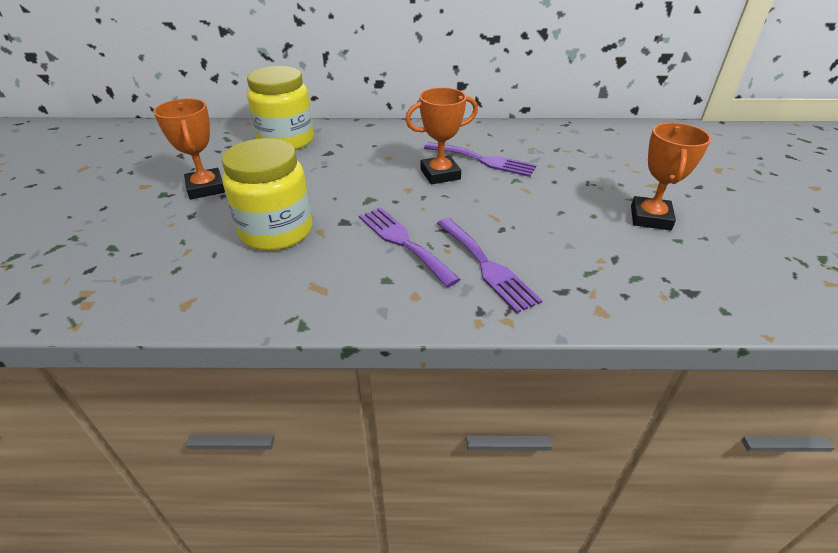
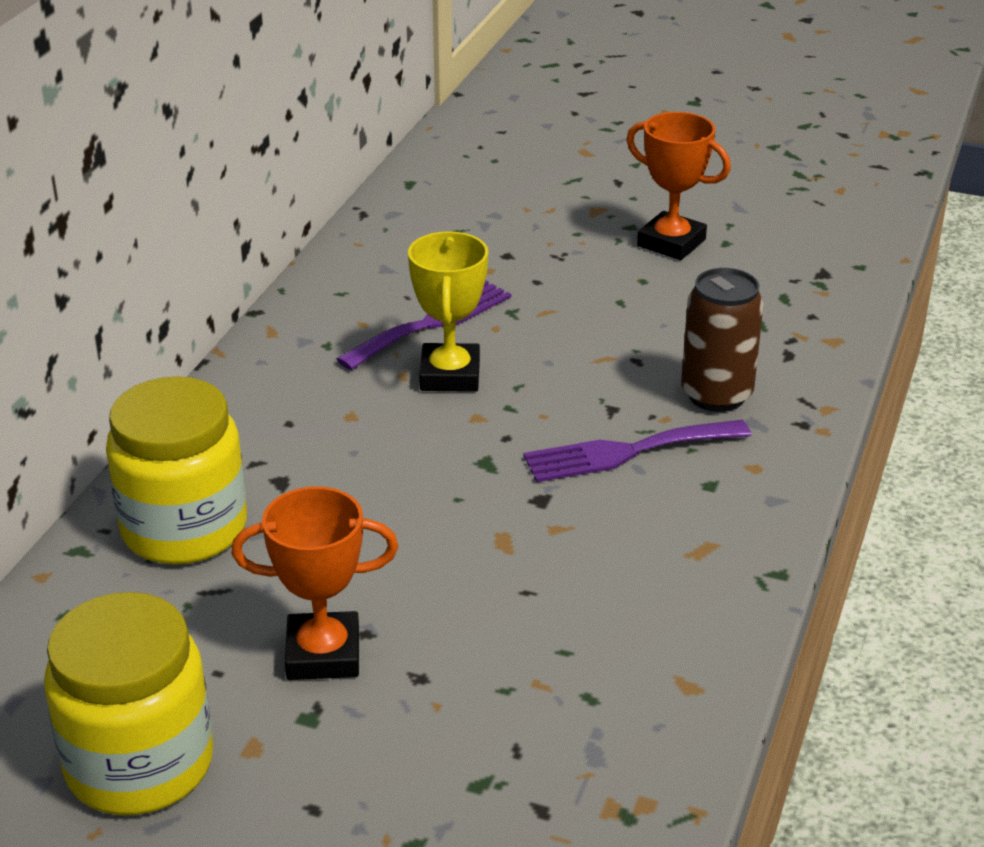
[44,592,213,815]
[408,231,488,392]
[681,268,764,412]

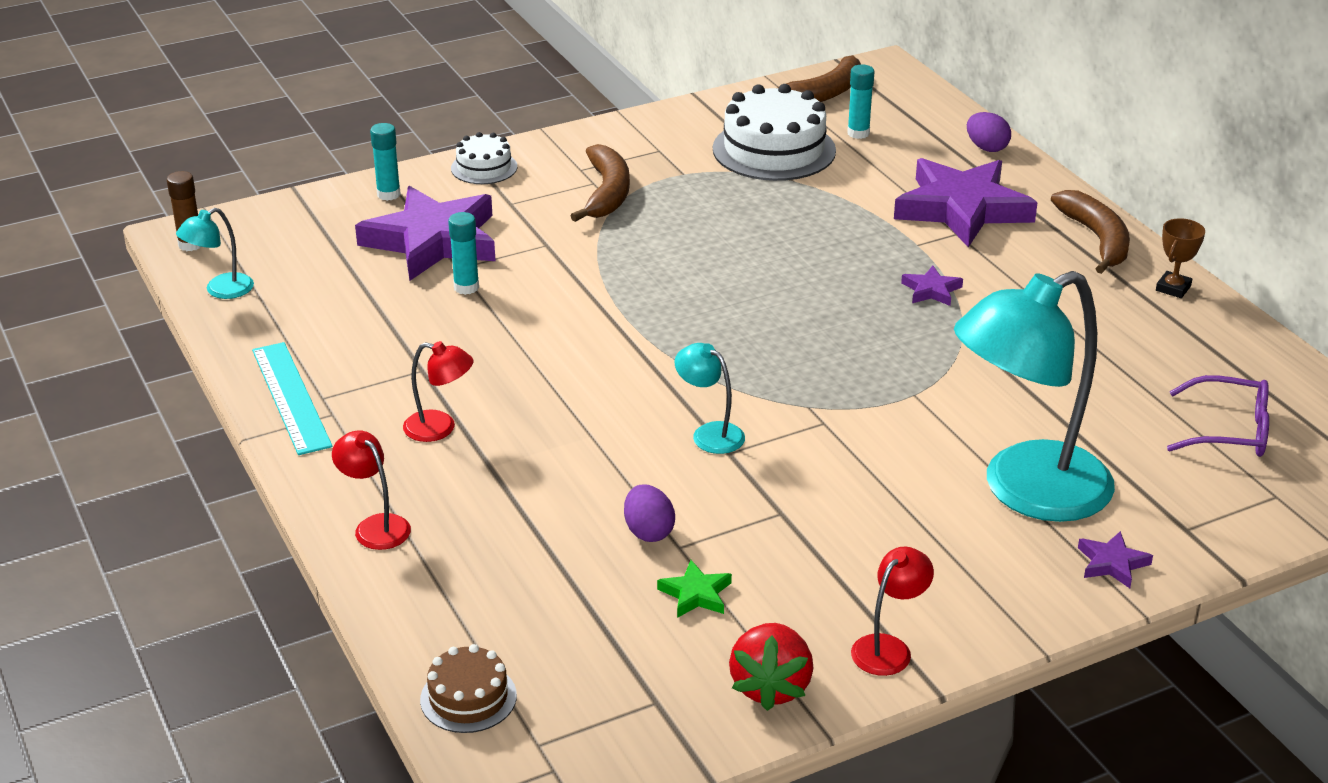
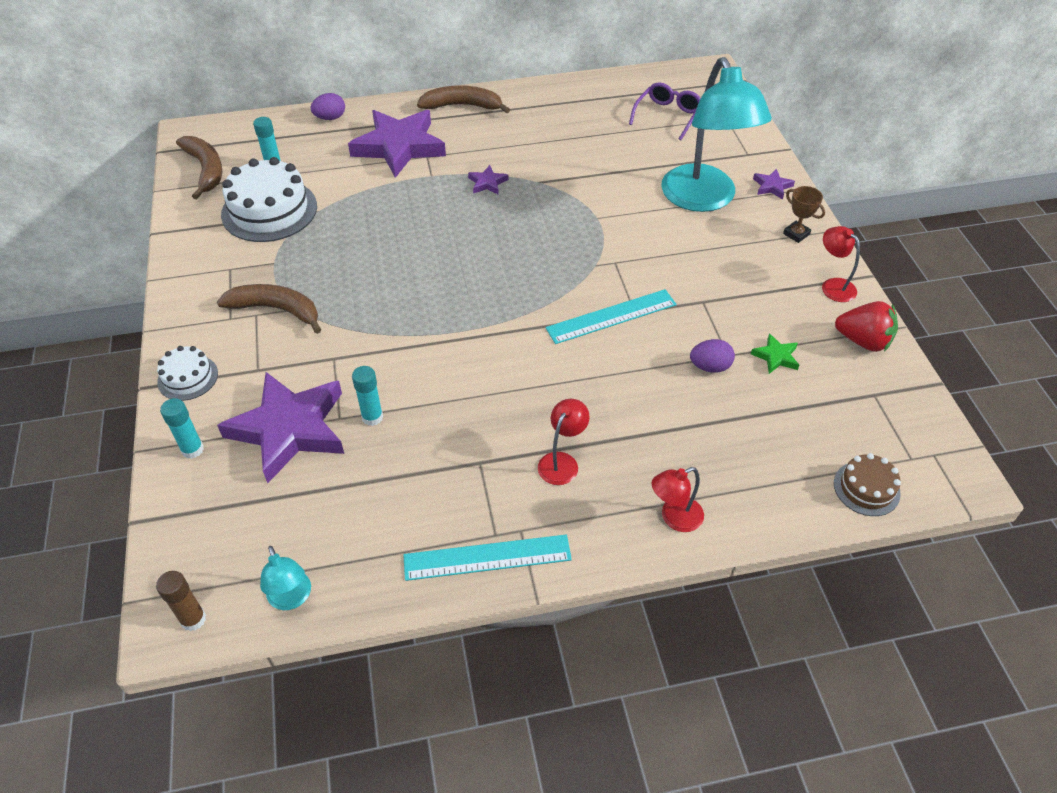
[545,289,677,344]
[783,186,825,243]

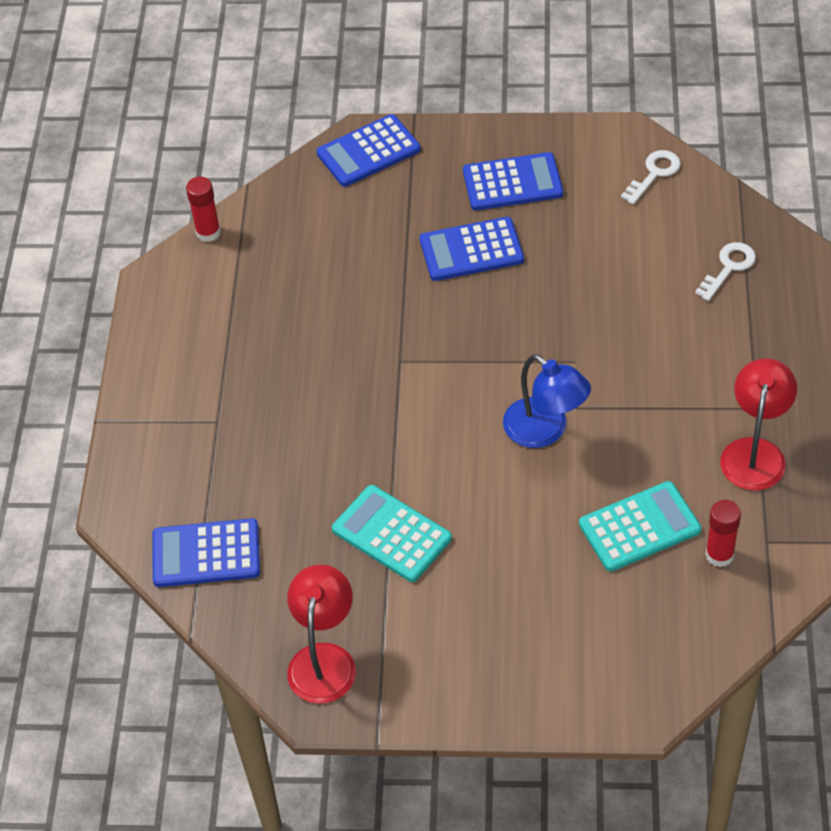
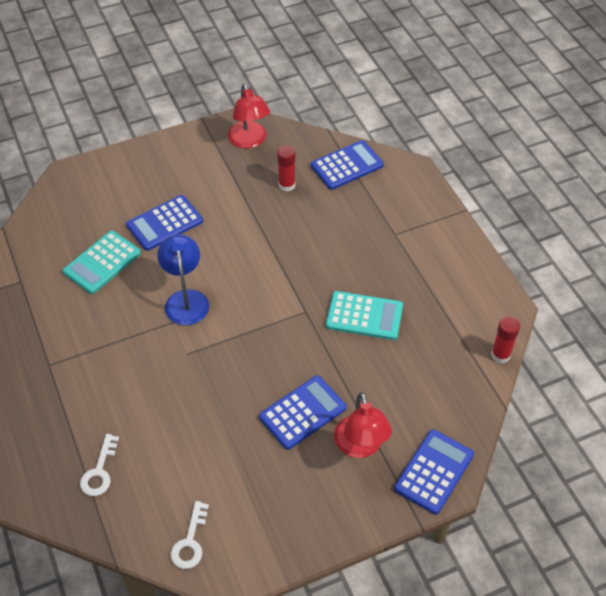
[126,195,203,251]
[157,234,209,325]
[277,145,296,192]
[326,291,403,340]
[334,392,392,458]

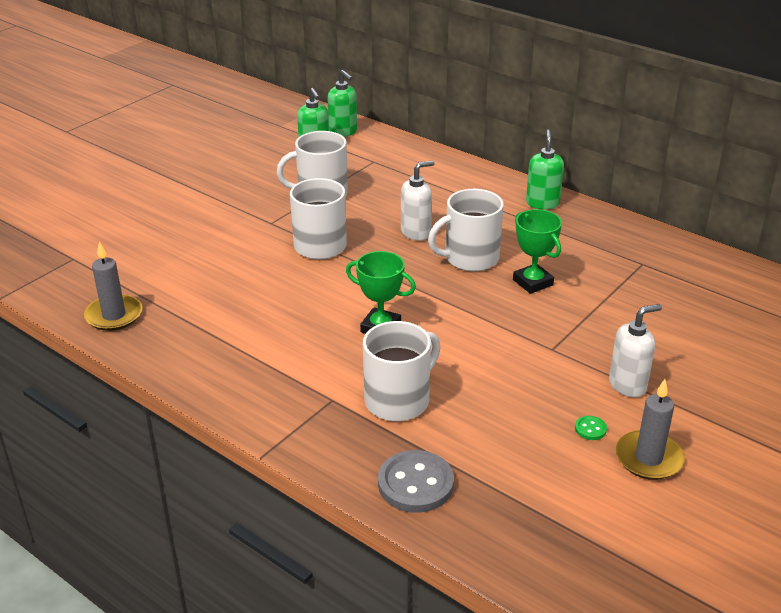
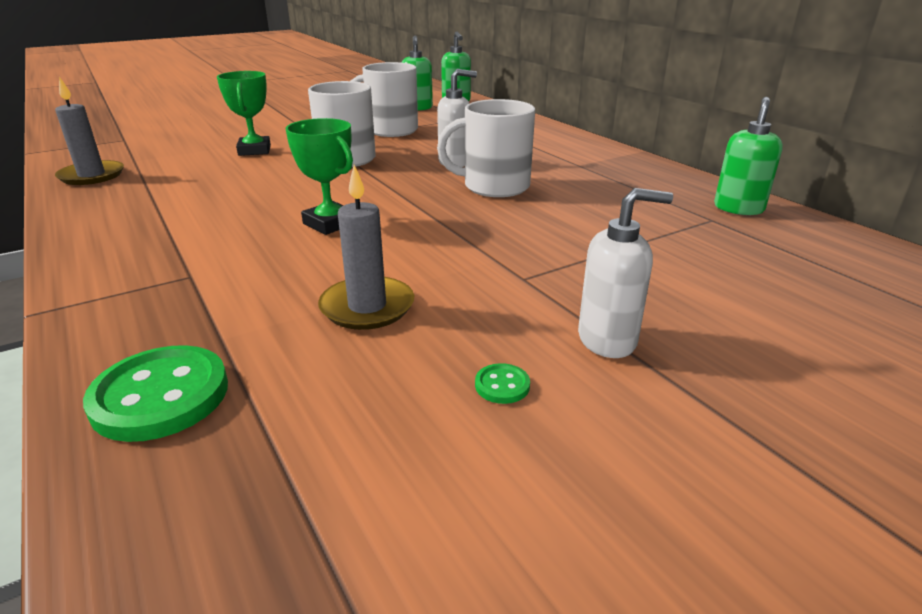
[83,345,228,442]
[217,71,271,156]
[318,165,414,330]
[714,97,783,215]
[363,321,441,421] (first image)

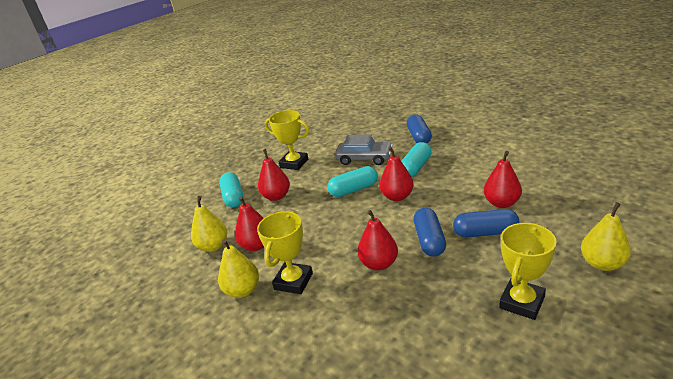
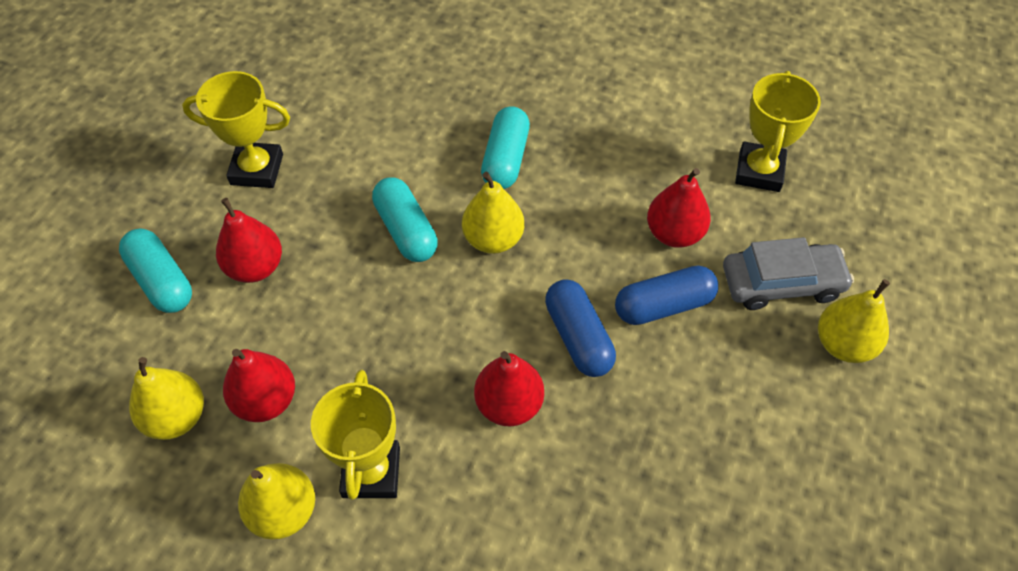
[372,177,438,262]
[462,172,524,254]
[723,237,854,310]
[735,71,821,192]
[407,114,432,143] (first image)

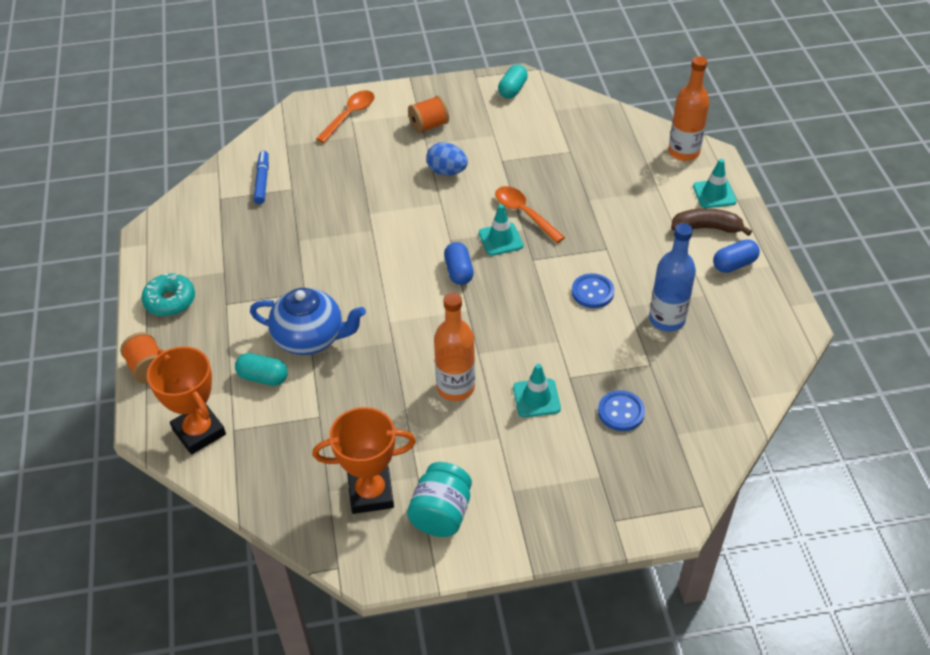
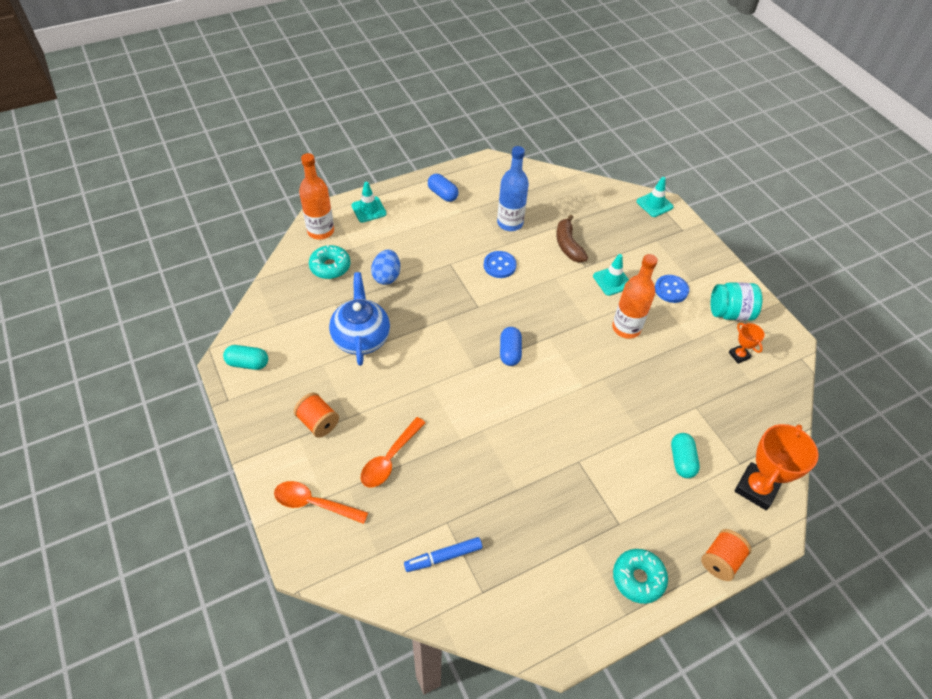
[309,245,351,279]
[329,272,390,366]
[361,417,426,487]
[371,250,400,285]
[500,327,522,366]
[556,215,588,263]
[636,177,674,217]
[655,275,689,303]
[729,323,765,364]

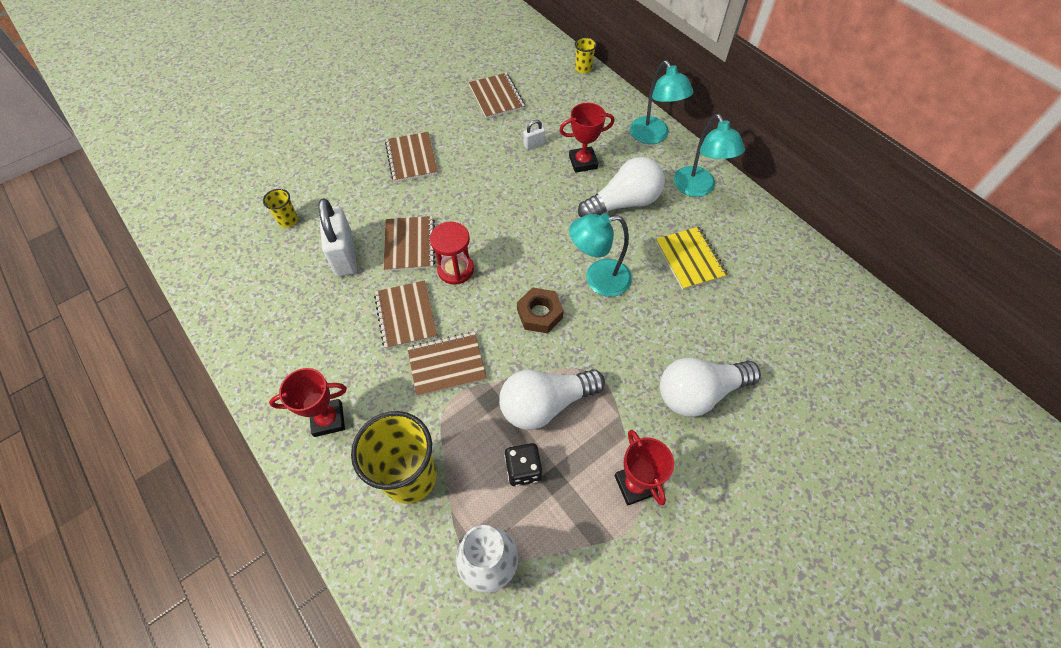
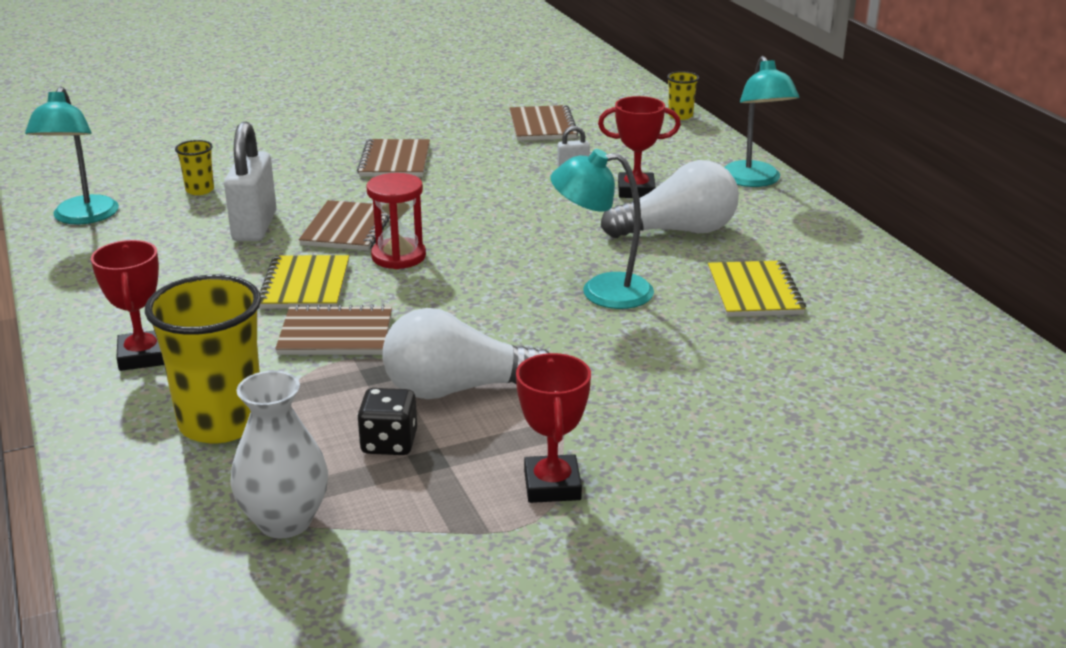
[25,86,119,225]
[91,240,164,371]
[259,255,349,309]
[517,287,564,333] (first image)
[660,357,761,417] (first image)

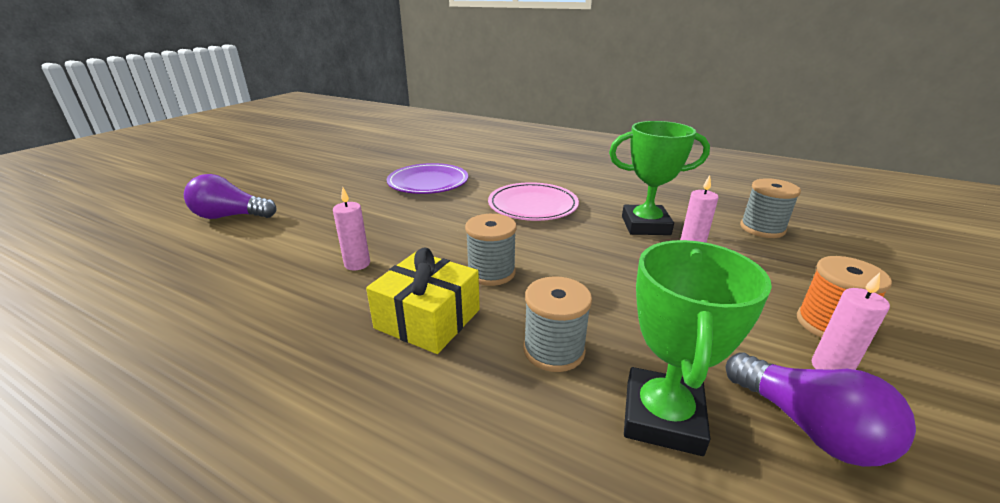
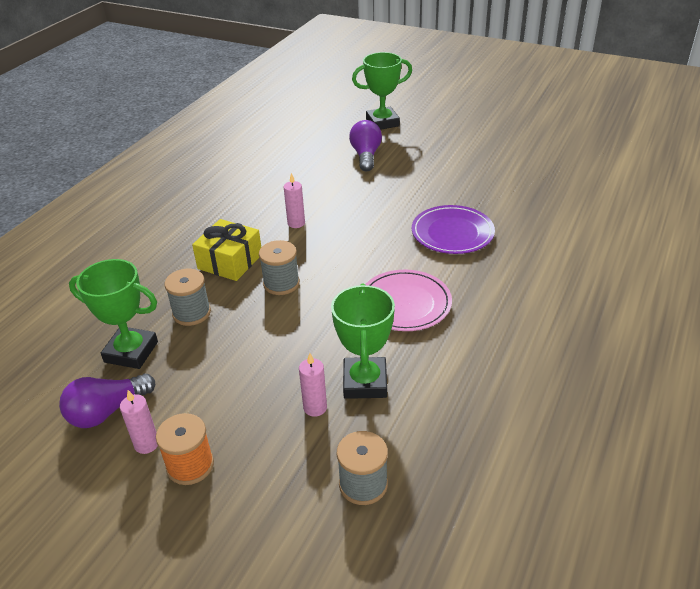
[352,52,412,130]

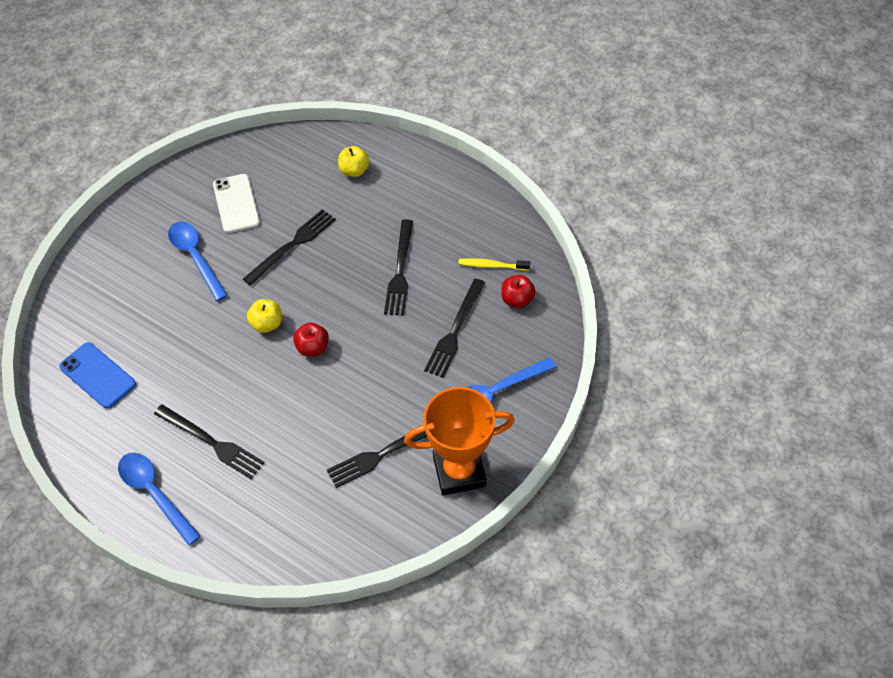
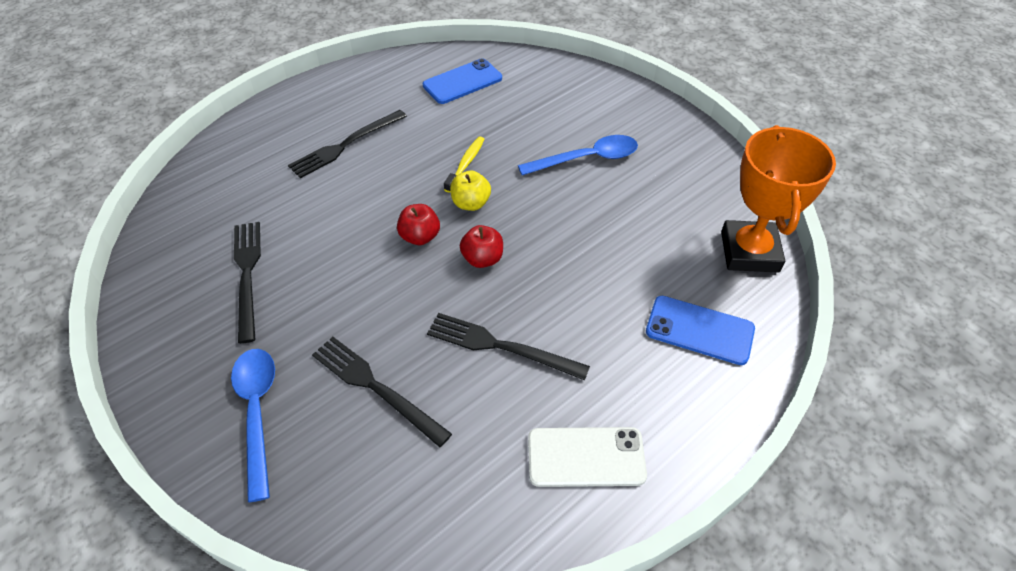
[444,137,485,193]
[460,225,503,268]
[528,427,647,487]
[646,296,755,365]
[721,125,836,273]
[118,453,201,546] (first image)
[243,209,336,286] (first image)

